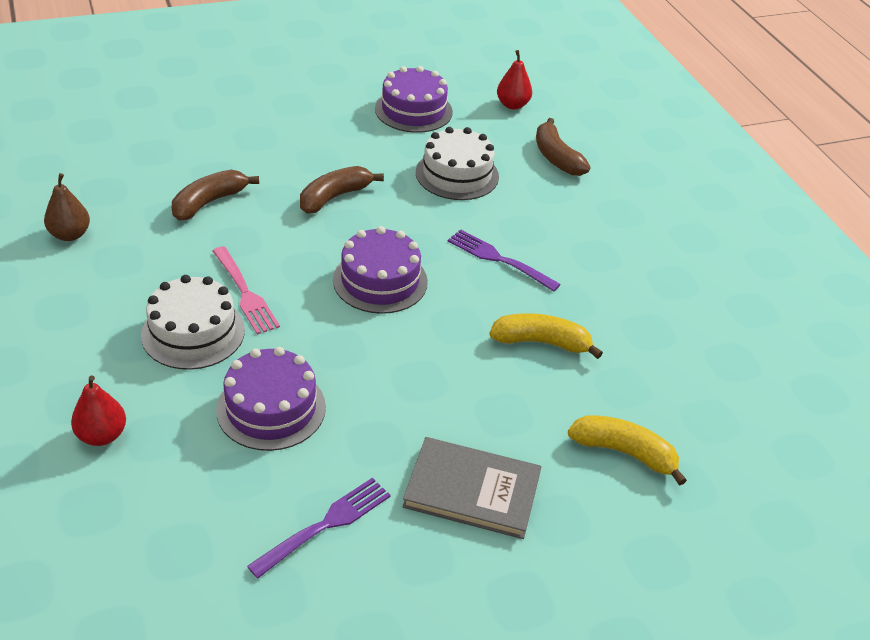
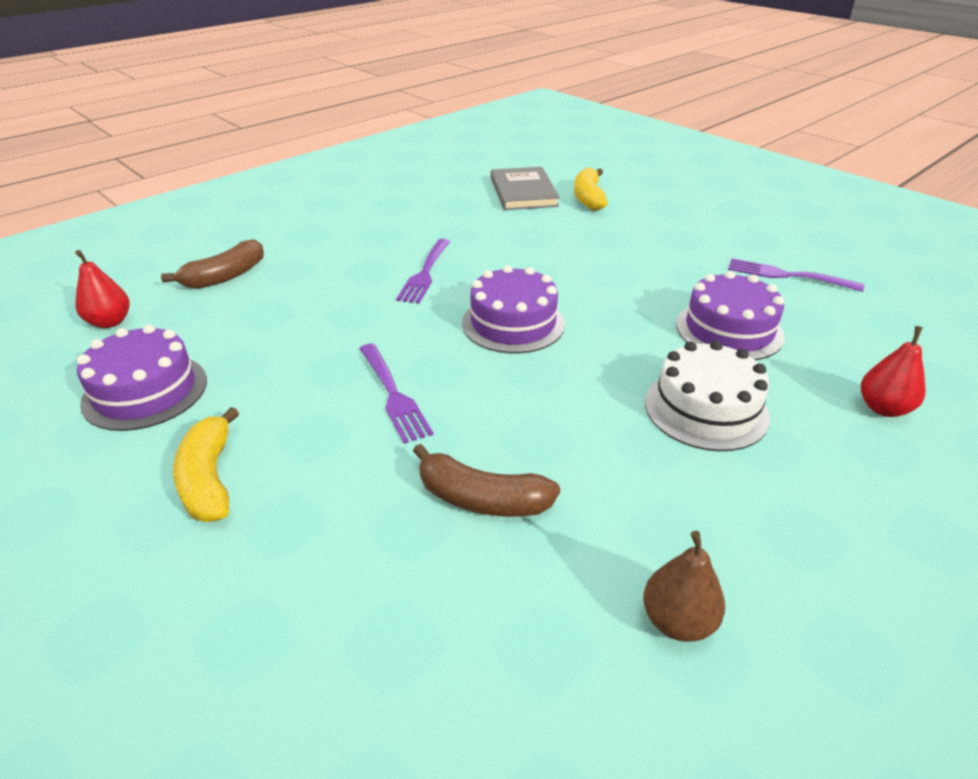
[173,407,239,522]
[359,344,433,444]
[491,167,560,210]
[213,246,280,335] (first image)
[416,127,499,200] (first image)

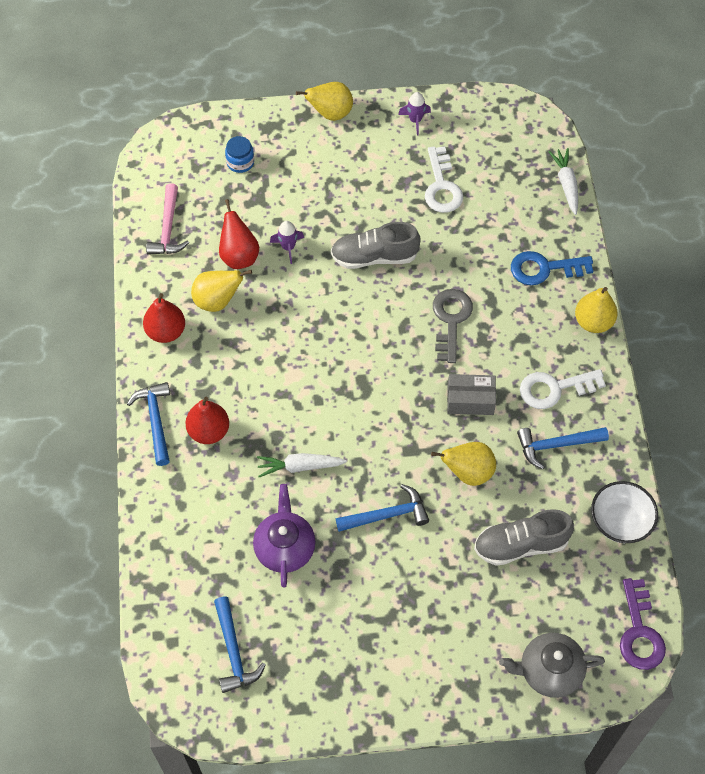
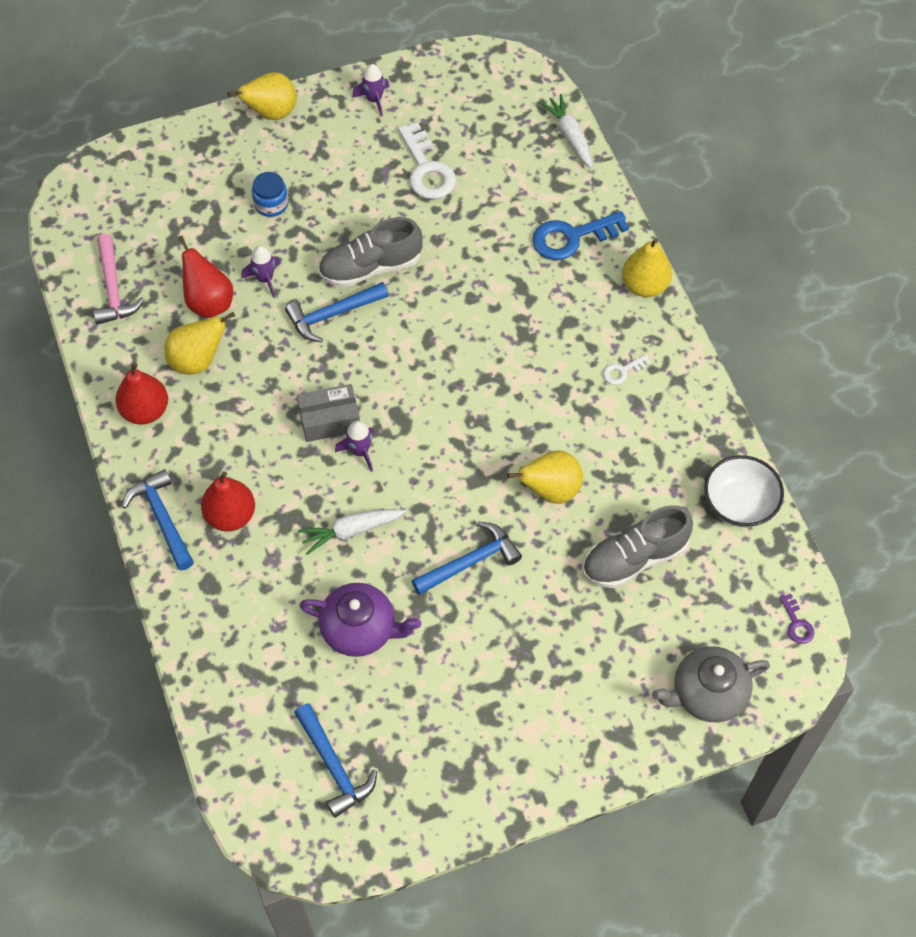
[252,172,288,217]
[285,282,389,342]
[297,384,360,442]
[299,583,421,657]
[335,421,375,472]
[603,355,650,385]
[780,594,814,644]
[433,289,473,363] (first image)

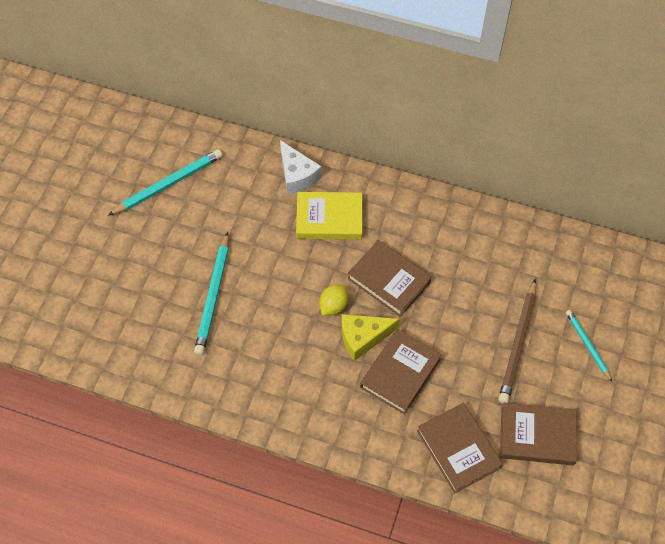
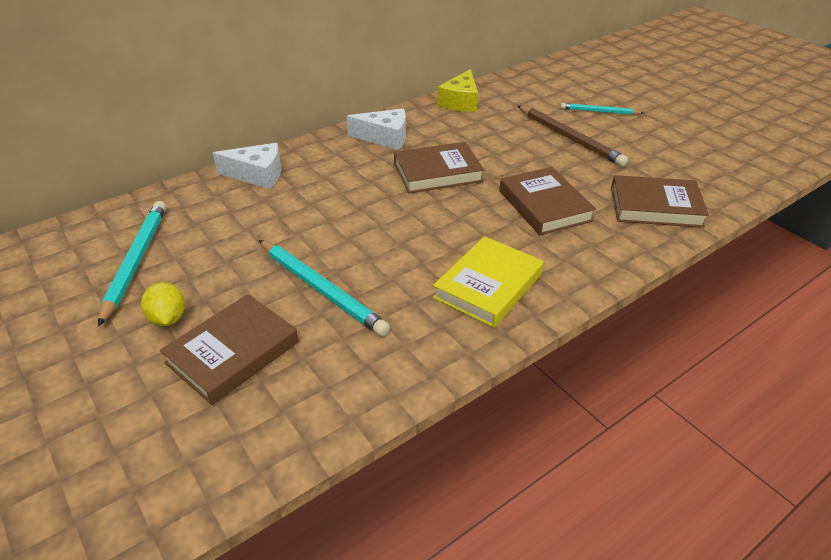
[141,282,185,326]
[160,294,299,405]
[346,108,406,150]
[433,236,544,328]
[437,69,478,112]

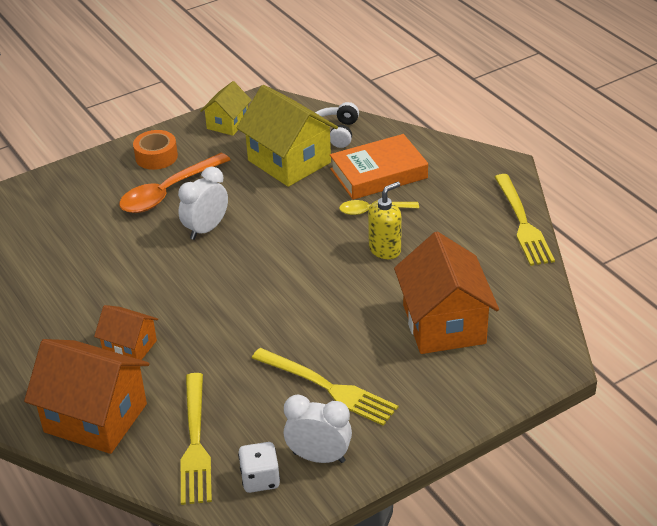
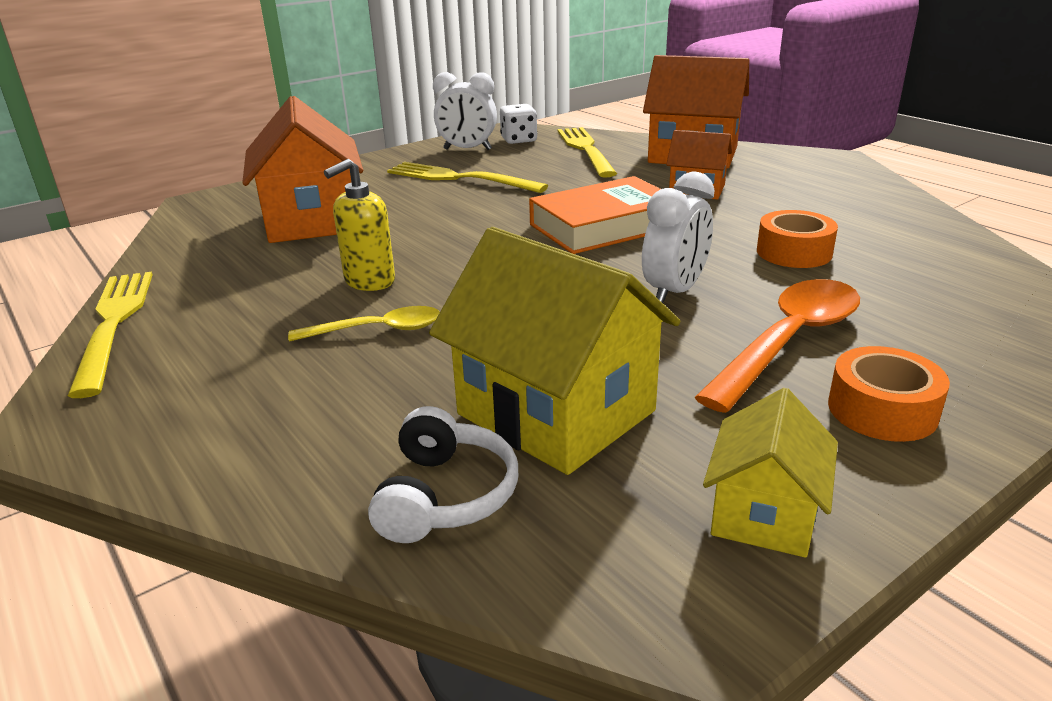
[529,176,660,254]
[757,210,838,268]

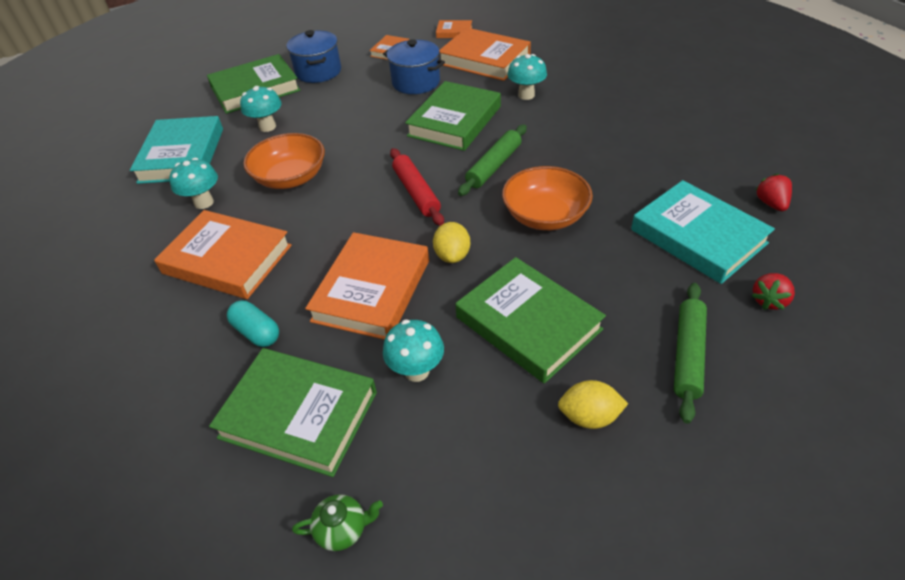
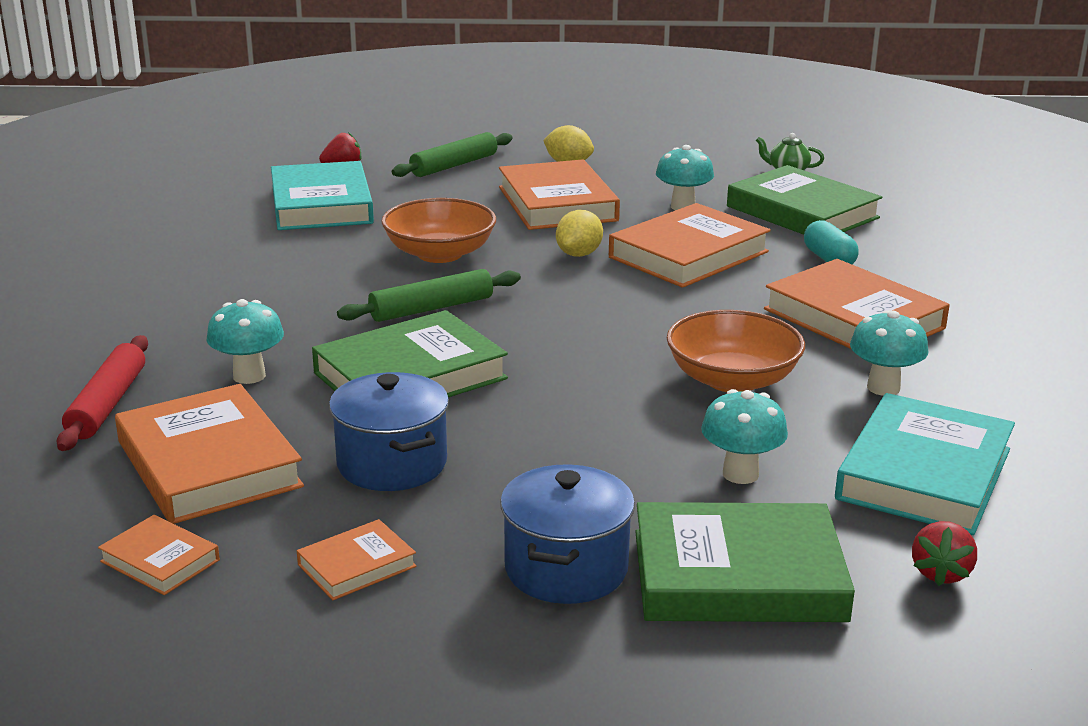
[57,335,148,451]
[499,159,620,230]
[912,521,977,586]

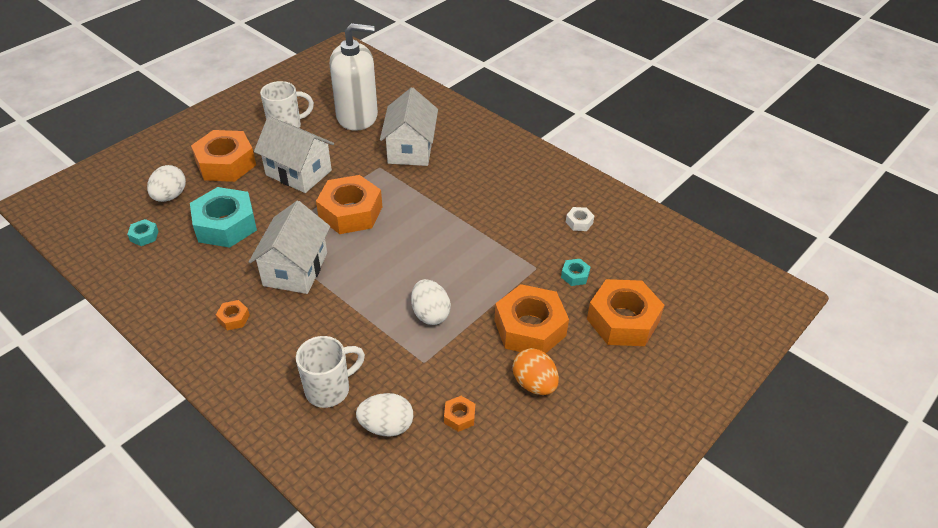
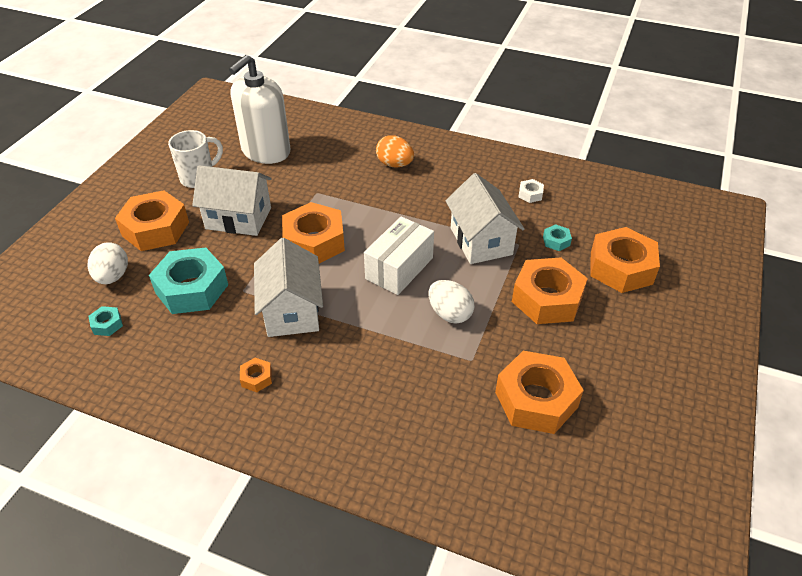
[229,55,290,164]
[364,216,434,295]
[376,135,414,168]
[445,173,525,264]
[495,351,584,434]
[296,336,365,408] (first image)
[356,393,413,437] (first image)

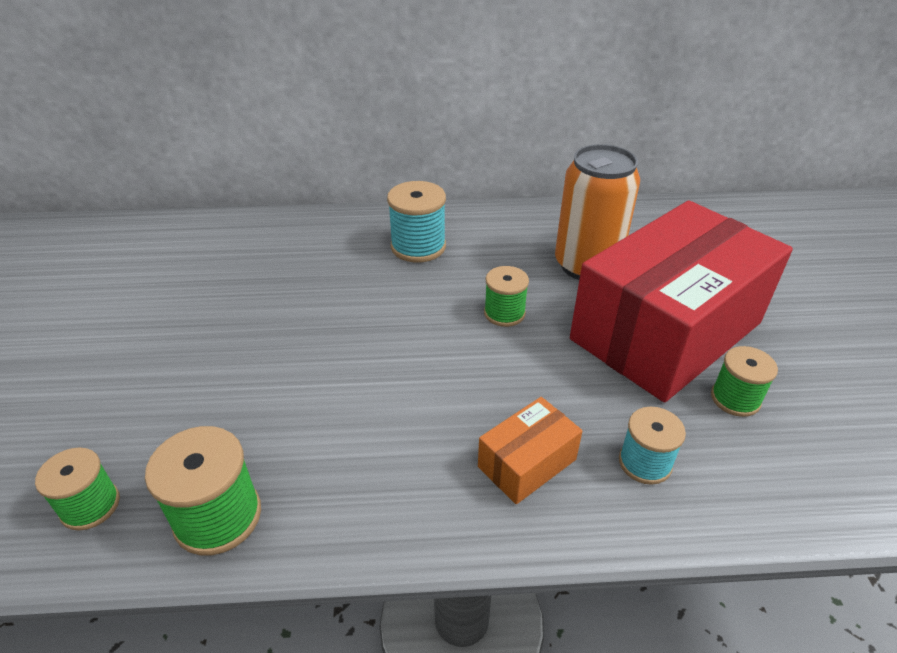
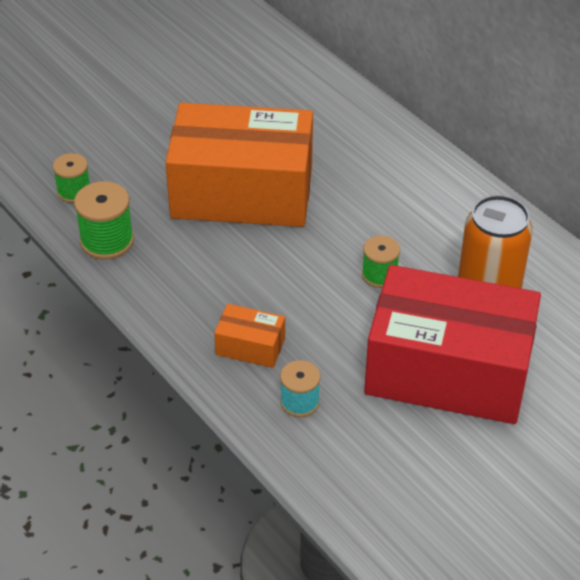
[165,103,313,227]
[387,181,446,263] (first image)
[711,346,778,417] (first image)

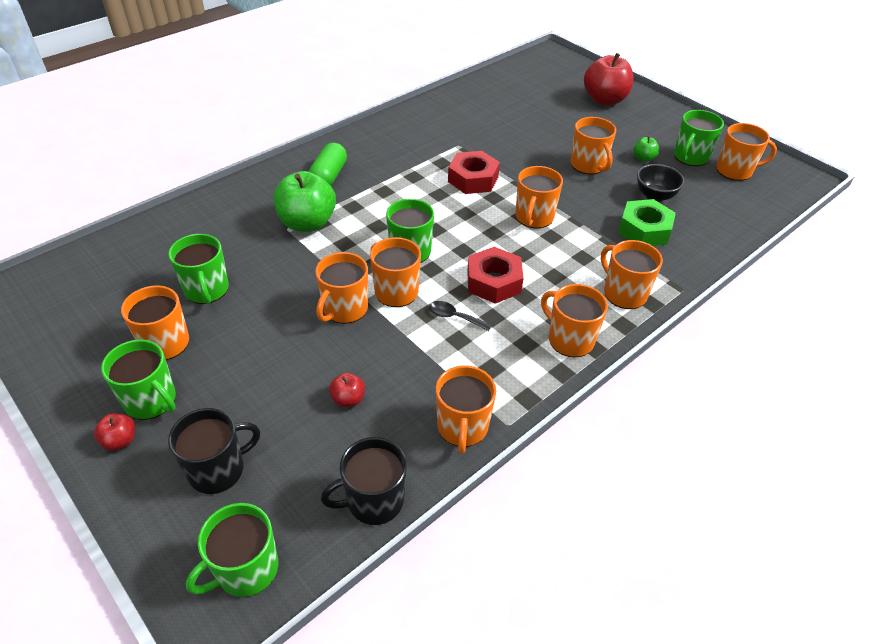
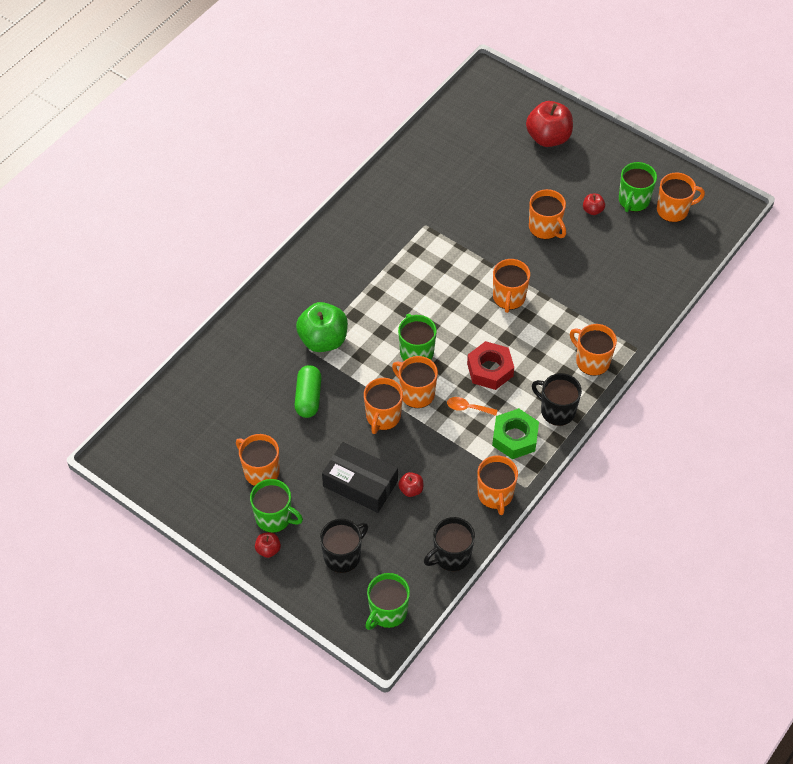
[295,365,321,418]
[322,442,398,513]
[447,397,497,416]
[492,408,539,459]
[532,373,582,426]
[583,194,605,215]
[168,234,229,304] (first image)
[448,151,500,194] (first image)
[637,164,685,202] (first image)

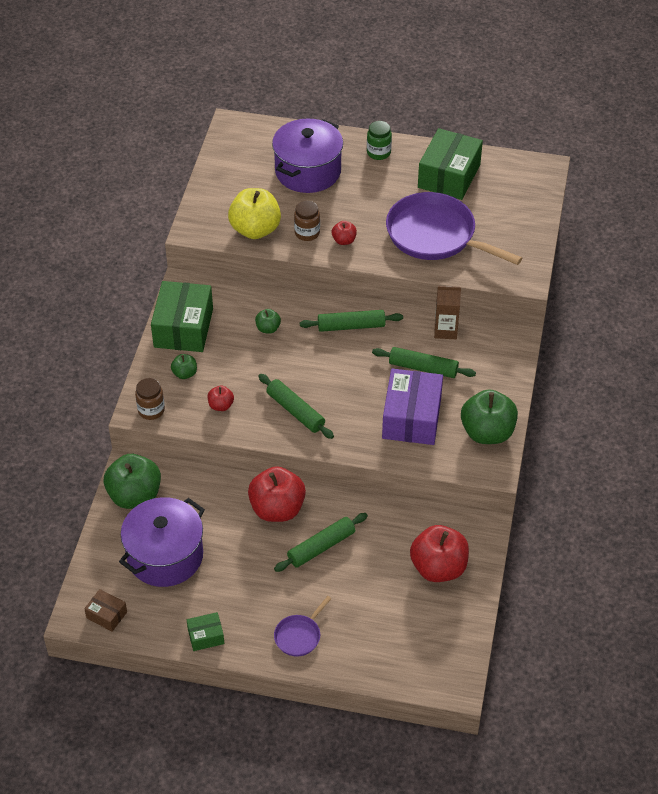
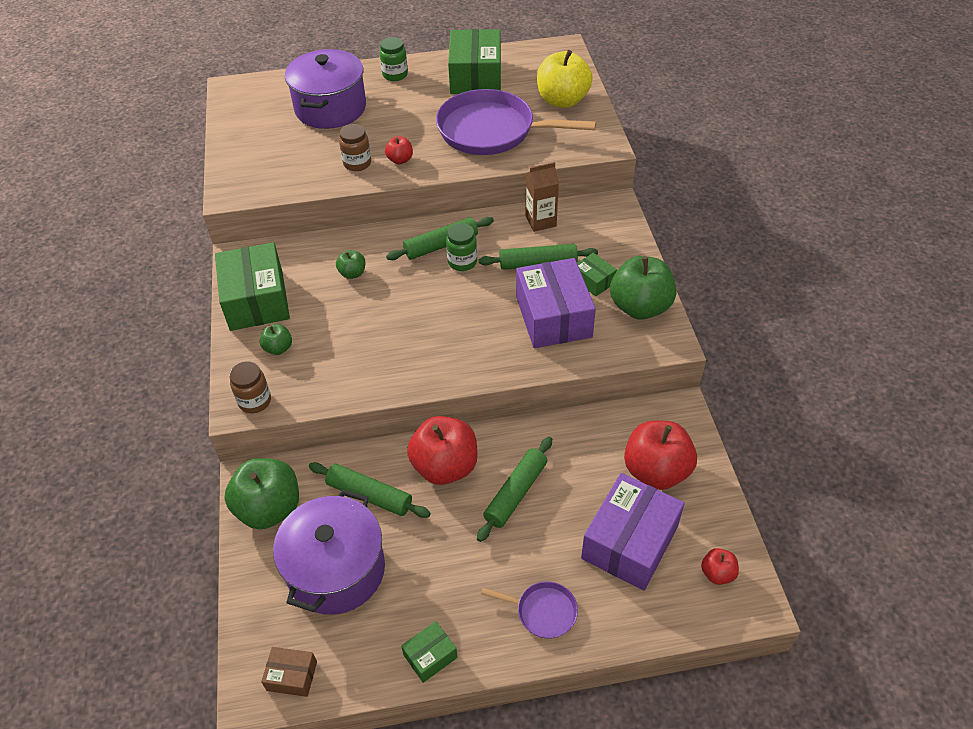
[309,462,431,518]
[446,223,477,271]
[481,581,578,639]
[537,50,593,108]
[577,253,617,296]
[581,473,685,591]
[701,548,739,585]

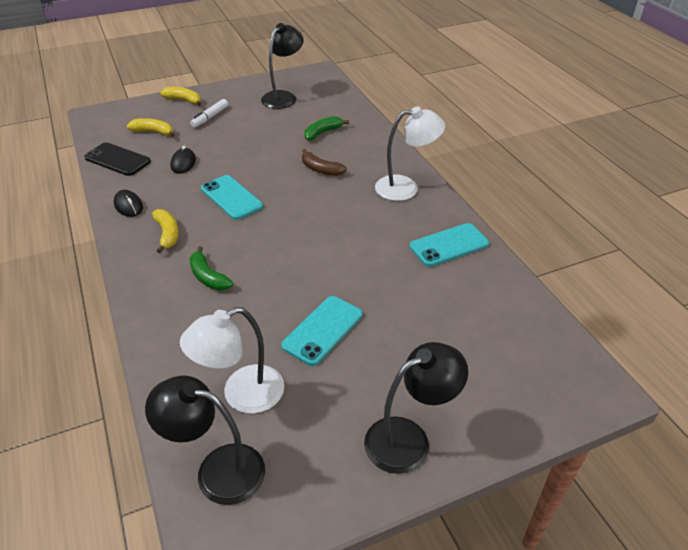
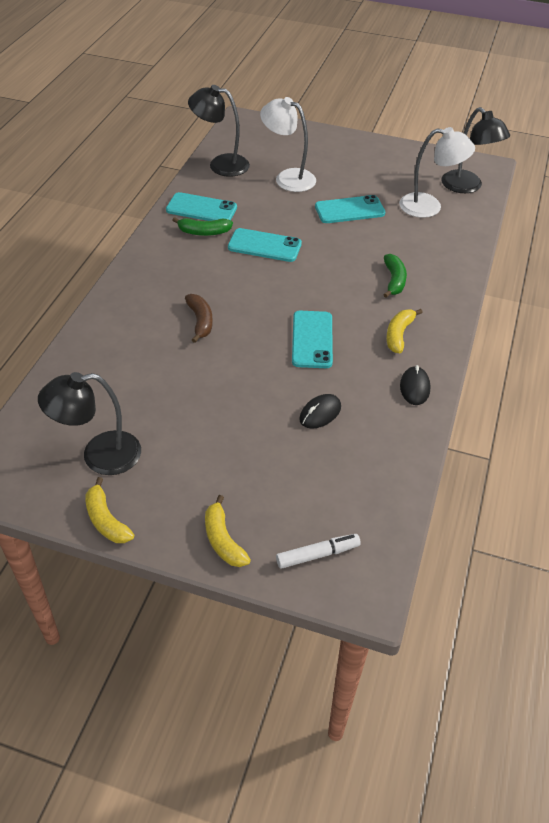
[85,477,134,543]
[173,217,233,236]
[188,85,250,177]
[228,228,302,262]
[260,97,316,192]
[276,534,361,569]
[84,142,151,176] (first image)

